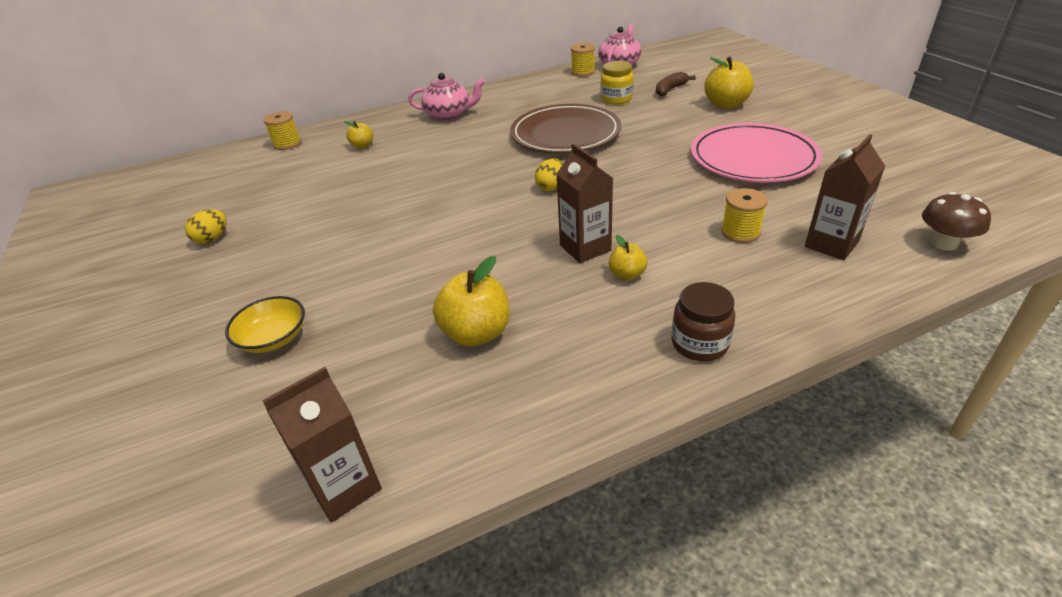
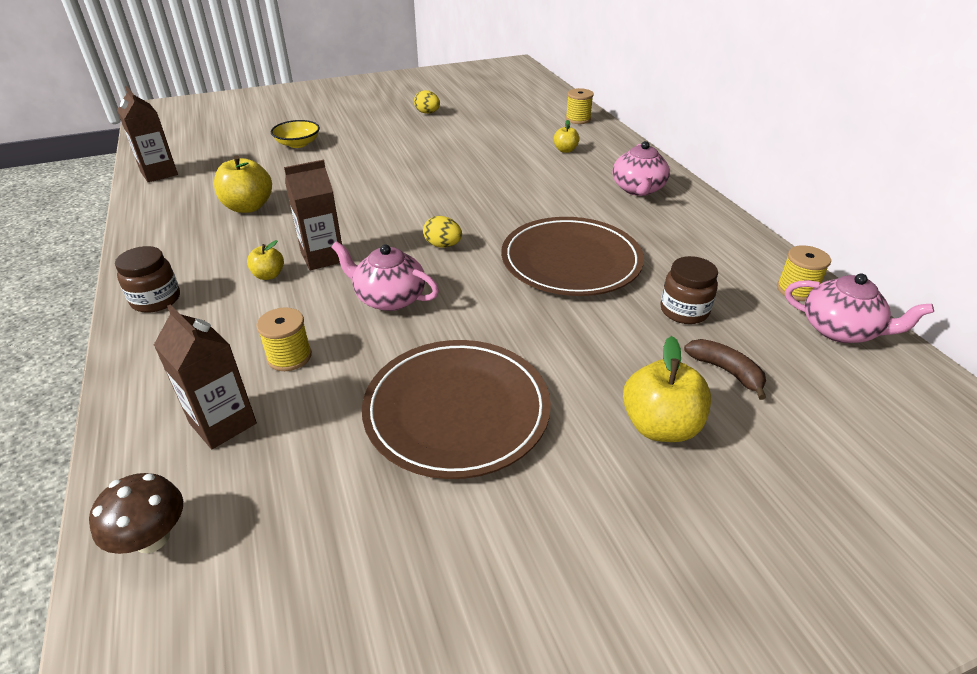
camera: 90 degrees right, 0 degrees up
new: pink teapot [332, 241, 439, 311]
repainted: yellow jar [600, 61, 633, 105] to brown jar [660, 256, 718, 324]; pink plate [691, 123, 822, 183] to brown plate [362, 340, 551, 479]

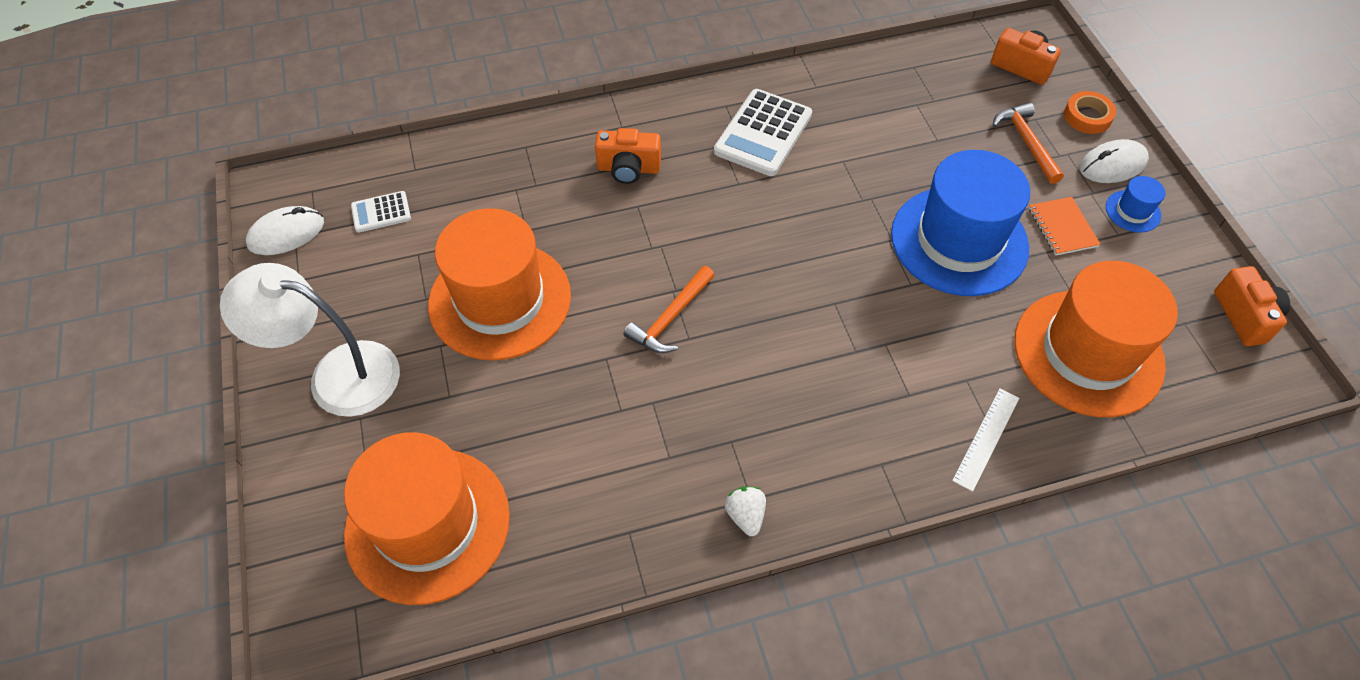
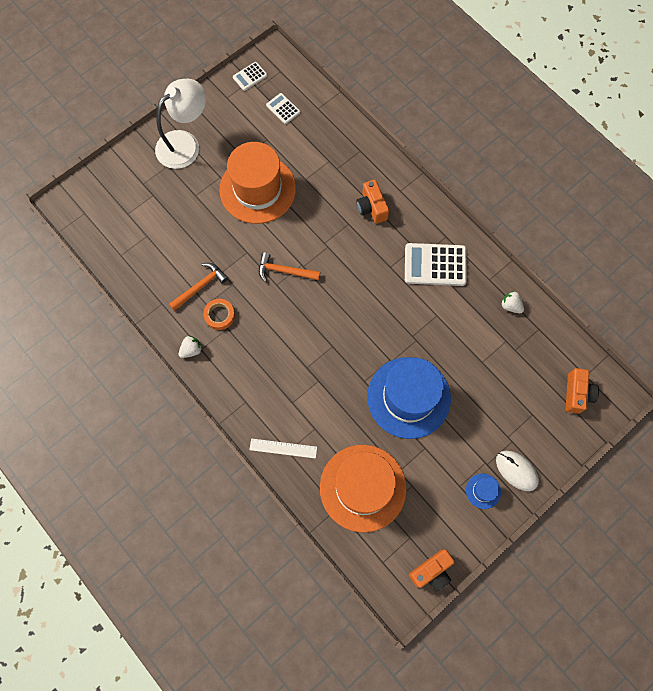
camera: 65 degrees right, 15 degrees up
gone: orange notebook [1029, 197, 1101, 256]; orange hat [344, 432, 510, 605]
new: white strawberry [501, 291, 524, 313]
shifted: orange tape [1064, 91, 1116, 134] to [203, 299, 235, 330]; orange hammer [993, 102, 1064, 184] to [169, 263, 228, 311]
swapped: white mouse [246, 206, 324, 255] to white calculator [233, 62, 267, 91]
rotated: white lamp [220, 263, 400, 417] = [155, 79, 206, 169] 60 degrees clockwise

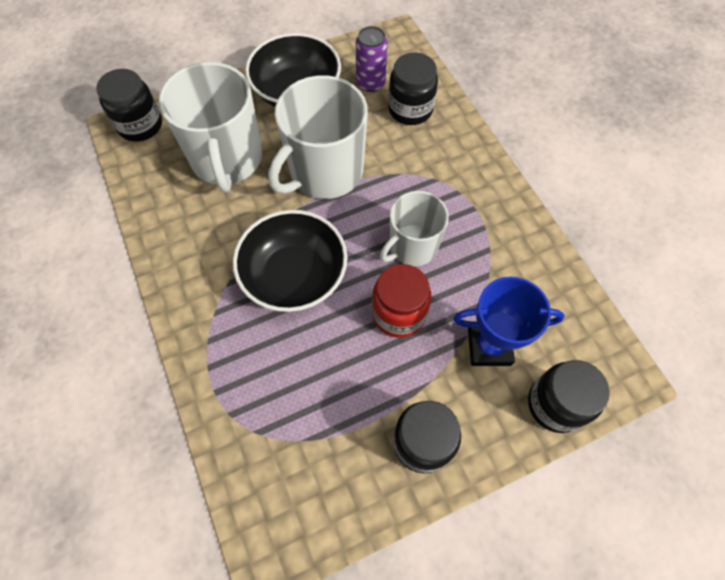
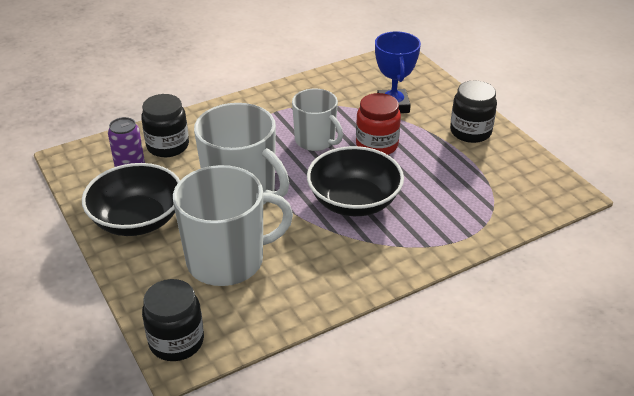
camera: 95 degrees left, 25 degrees down
gone: black jar [528, 360, 610, 433]

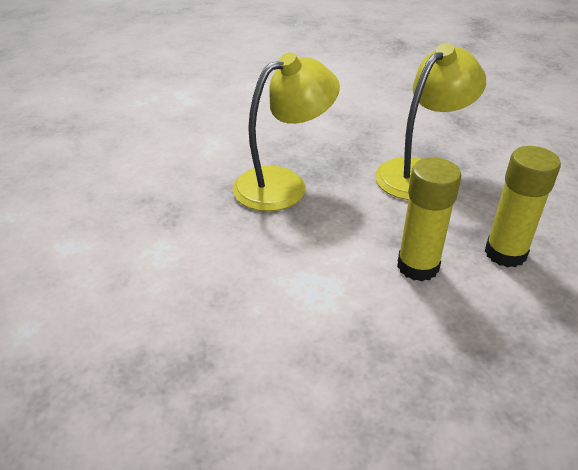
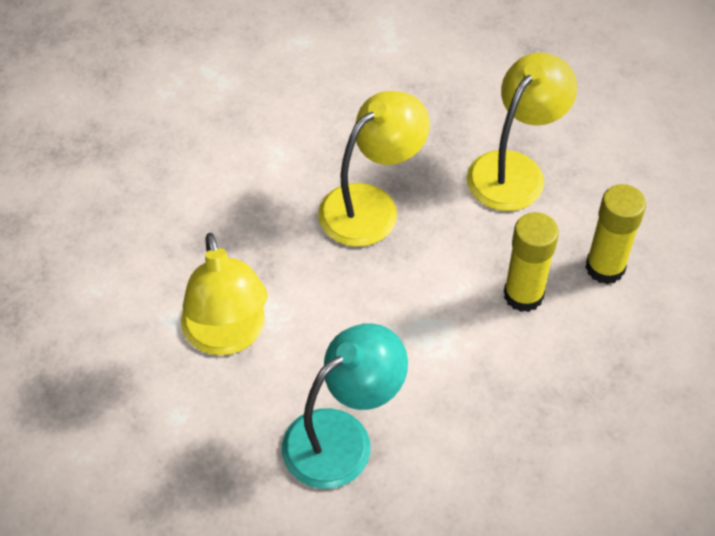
camera: 10 degrees left, 15 degrees up
new: yellow lamp [181, 233, 268, 356]; turquoise lamp [282, 323, 408, 489]

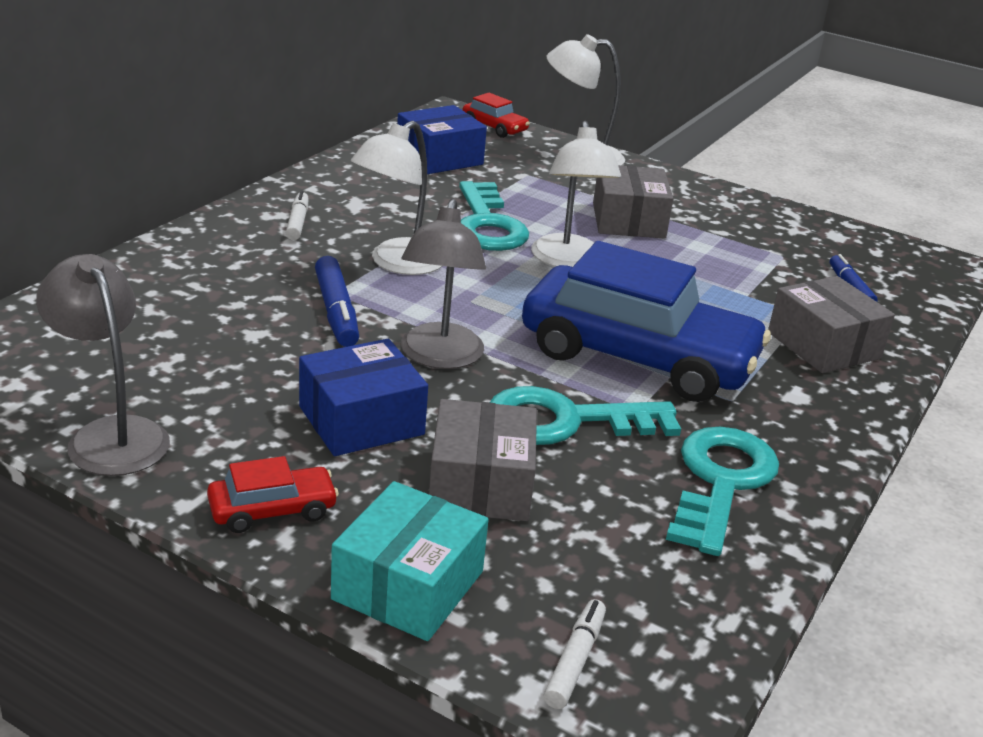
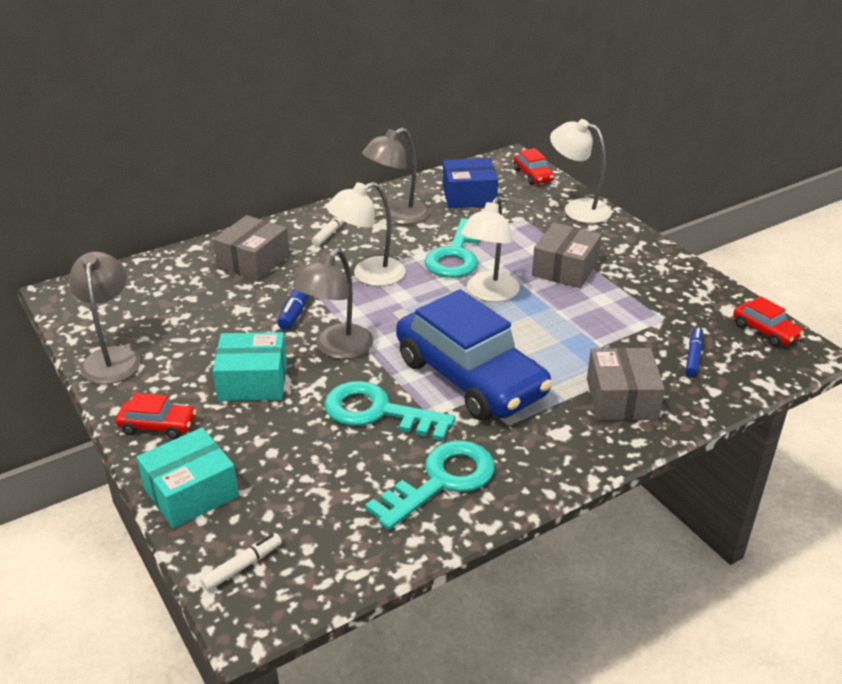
camera: 30 degrees right, 5 degrees up
new: grey lamp [362, 128, 430, 224]; red car [733, 296, 804, 347]
shifted: grey box [429, 399, 537, 521] to [213, 215, 290, 281]
repainted: blue box [299, 339, 428, 456] to turquoise box [213, 332, 287, 401]

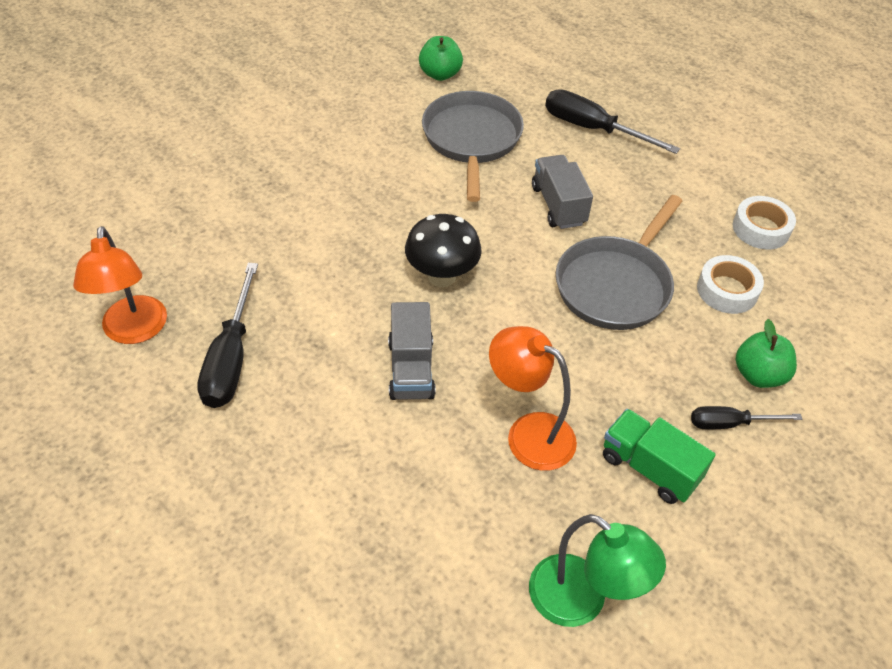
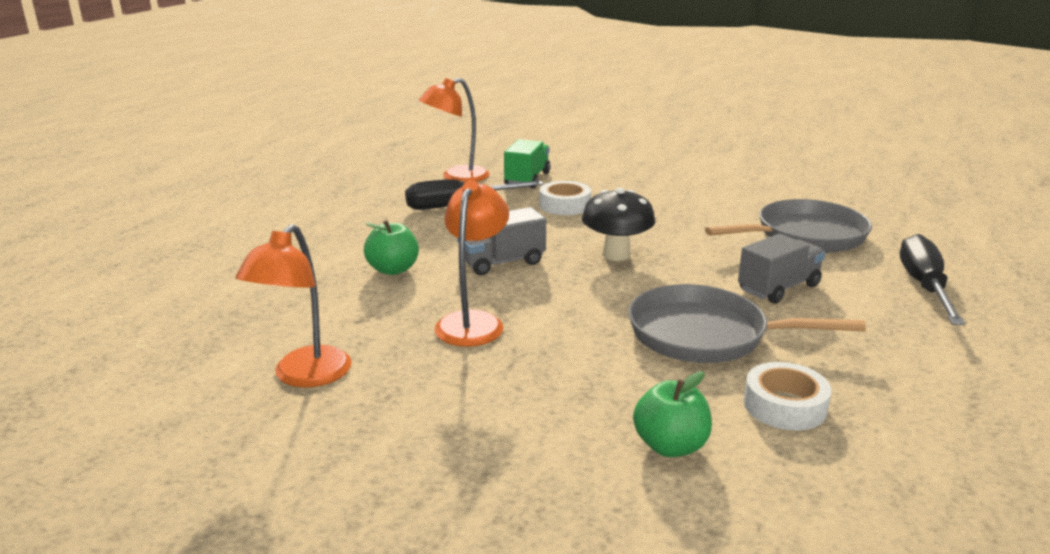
camera: 70 degrees right, 25 degrees down
gone: black screwdriver [691, 406, 802, 430]
shifted: green apple [419, 36, 463, 81] to [364, 220, 419, 275]; white tape [733, 196, 796, 250] to [539, 181, 591, 215]; green truck [603, 409, 716, 504] to [504, 139, 551, 188]
repainted: green lamp [529, 514, 666, 627] to orange lamp [235, 224, 352, 388]

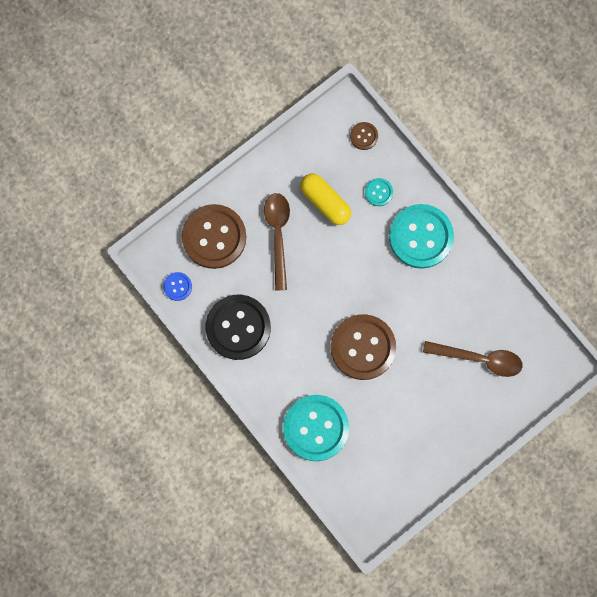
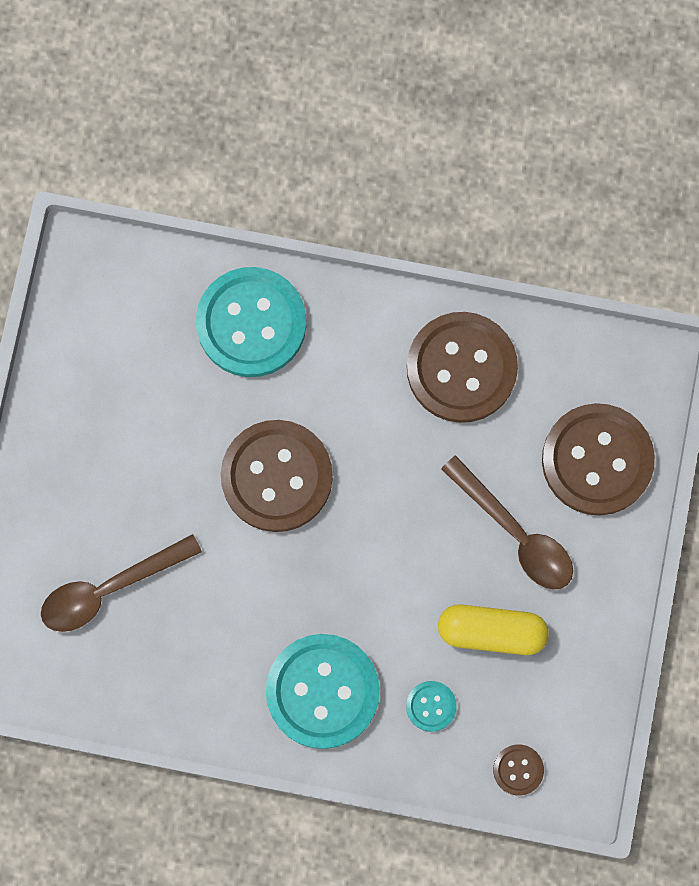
camera: 140 degrees right, 0 degrees up
gone: blue button [163, 272, 192, 301]
repainted: black button [206, 295, 271, 360] to brown button [407, 312, 518, 423]

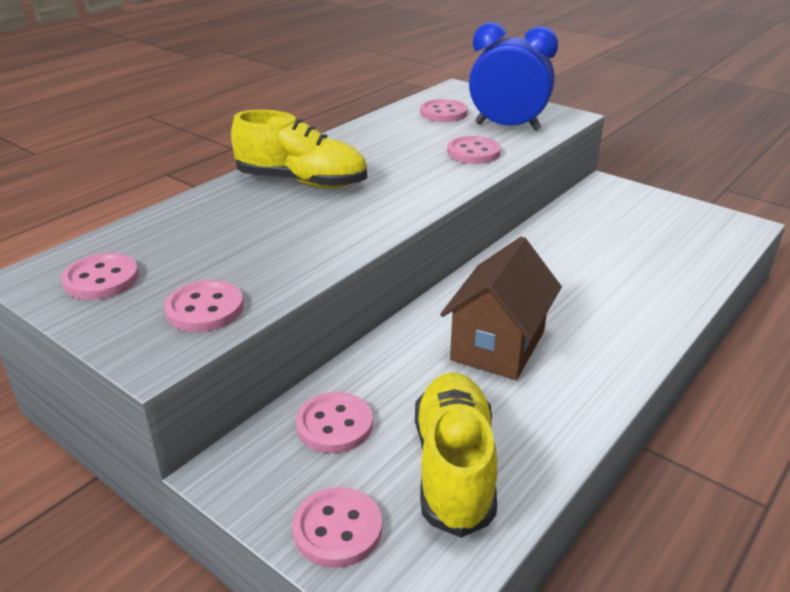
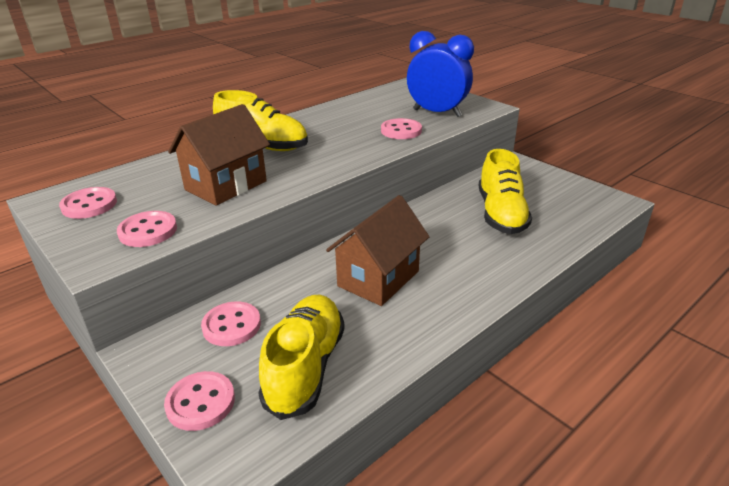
camera: 10 degrees right, 0 degrees up
gone: pink button [420, 99, 468, 122]
new: brown house [168, 104, 270, 205]; yellow shoe [479, 149, 532, 234]

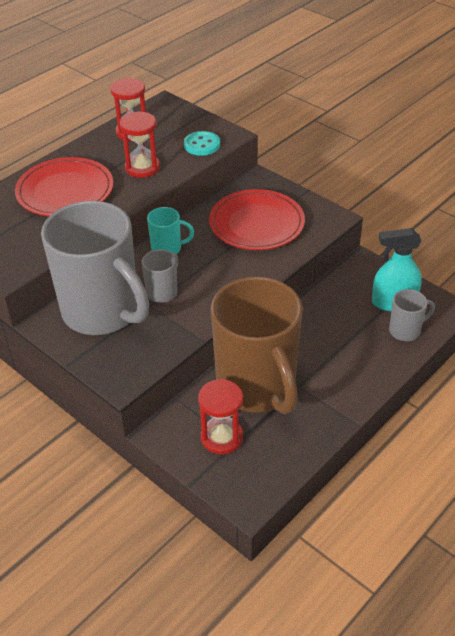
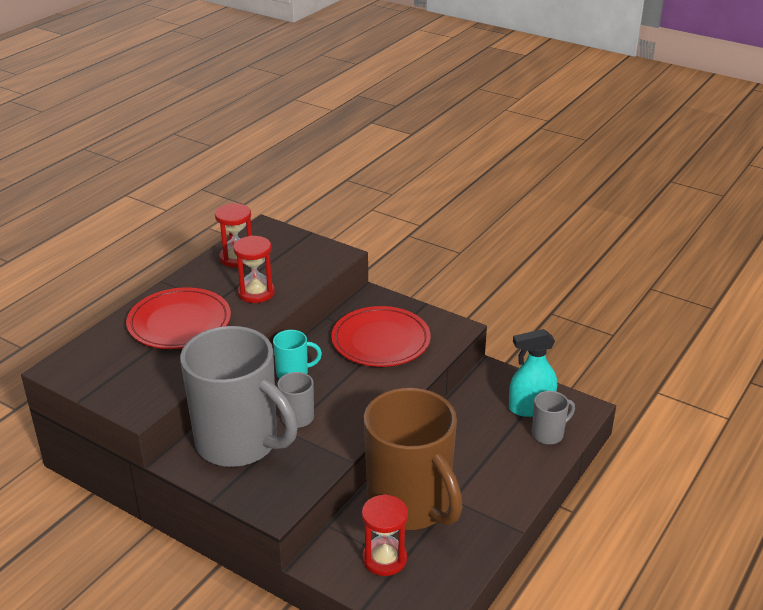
camera: 10 degrees left, 10 degrees down
gone: turquoise button [184, 131, 220, 156]

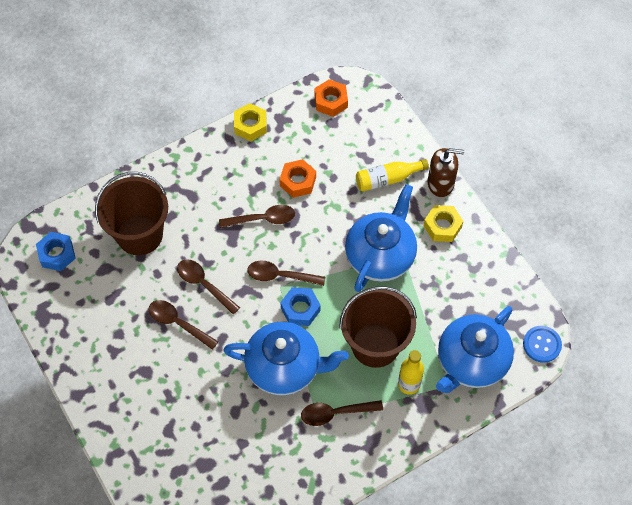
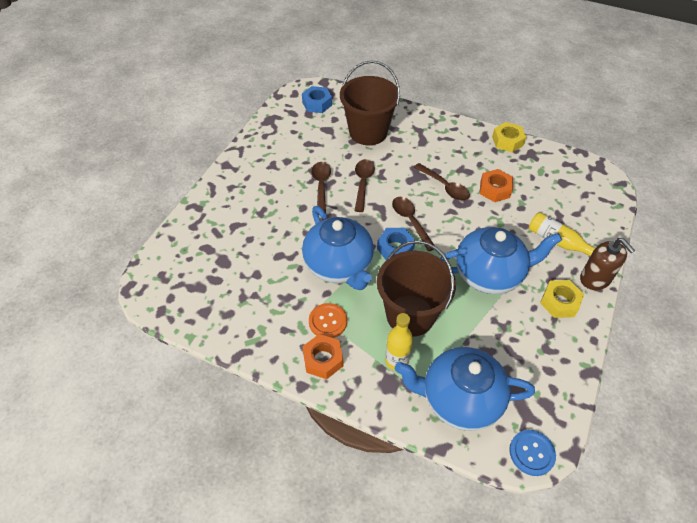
camera: 55 degrees right, 10 degrees down
shifted: orange nut [314, 79, 348, 117] to [302, 334, 343, 379]
swapped: brown spoon [301, 400, 383, 426] to orange button [309, 303, 347, 338]

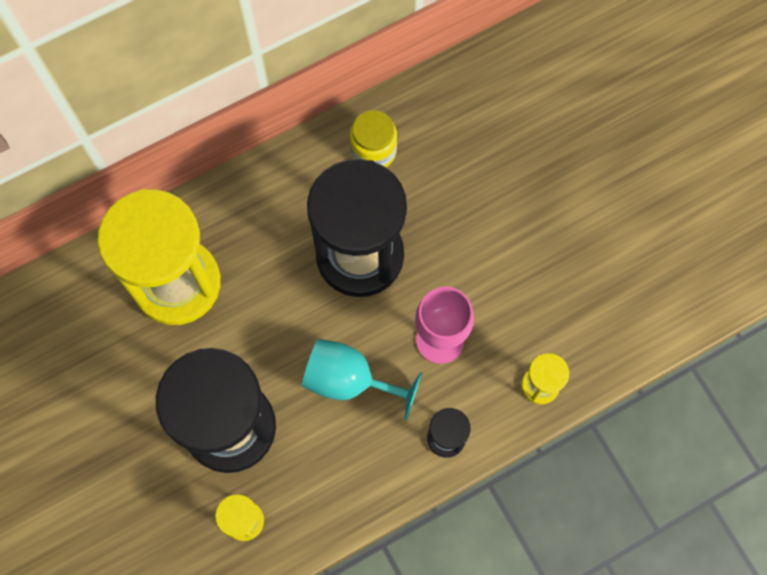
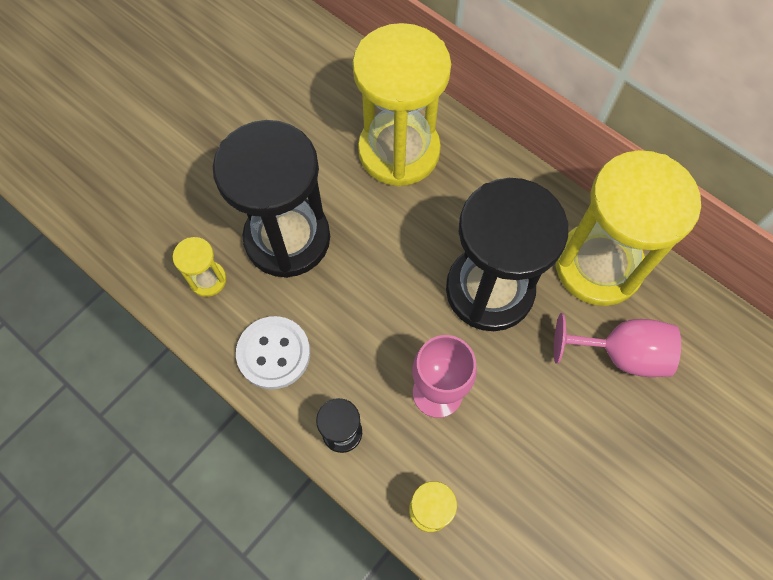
camera: 70 degrees right, 5 degrees down
gone: turquoise goblet [302, 339, 422, 421]
new: pink goblet [554, 313, 681, 377]; white button [236, 316, 310, 389]
swapped: yellow jar [350, 110, 397, 167] to yellow hourglass [556, 150, 701, 306]

